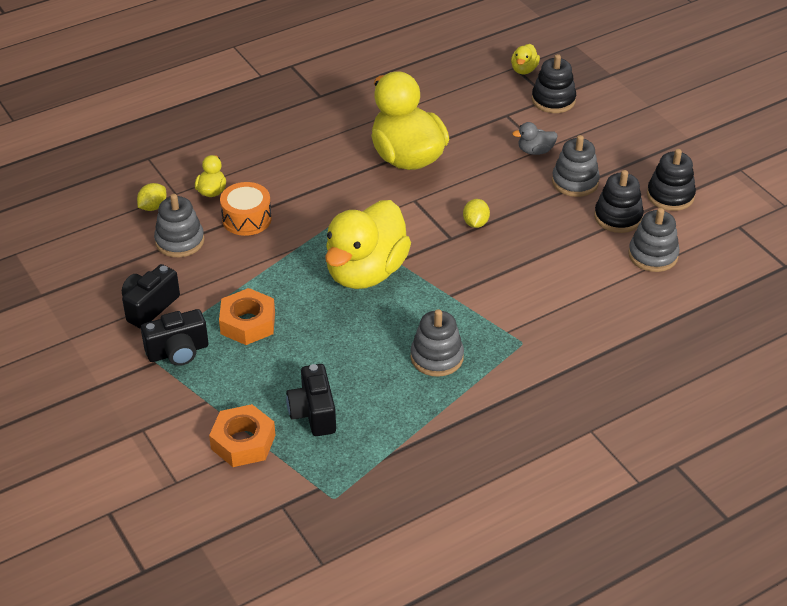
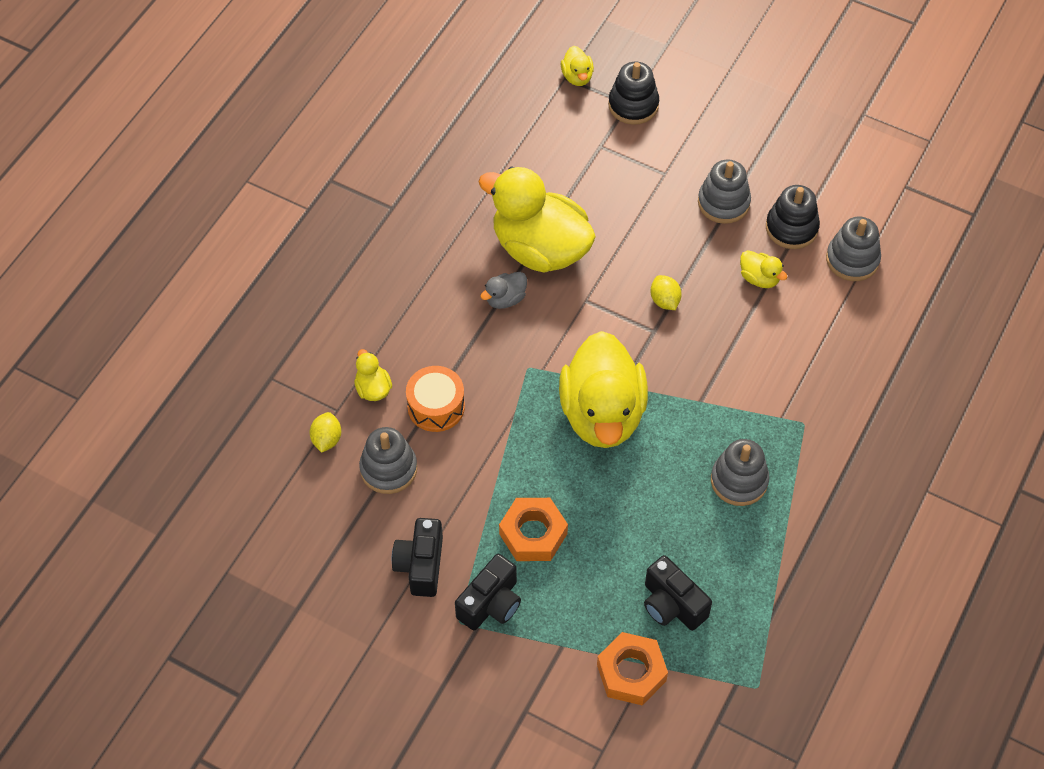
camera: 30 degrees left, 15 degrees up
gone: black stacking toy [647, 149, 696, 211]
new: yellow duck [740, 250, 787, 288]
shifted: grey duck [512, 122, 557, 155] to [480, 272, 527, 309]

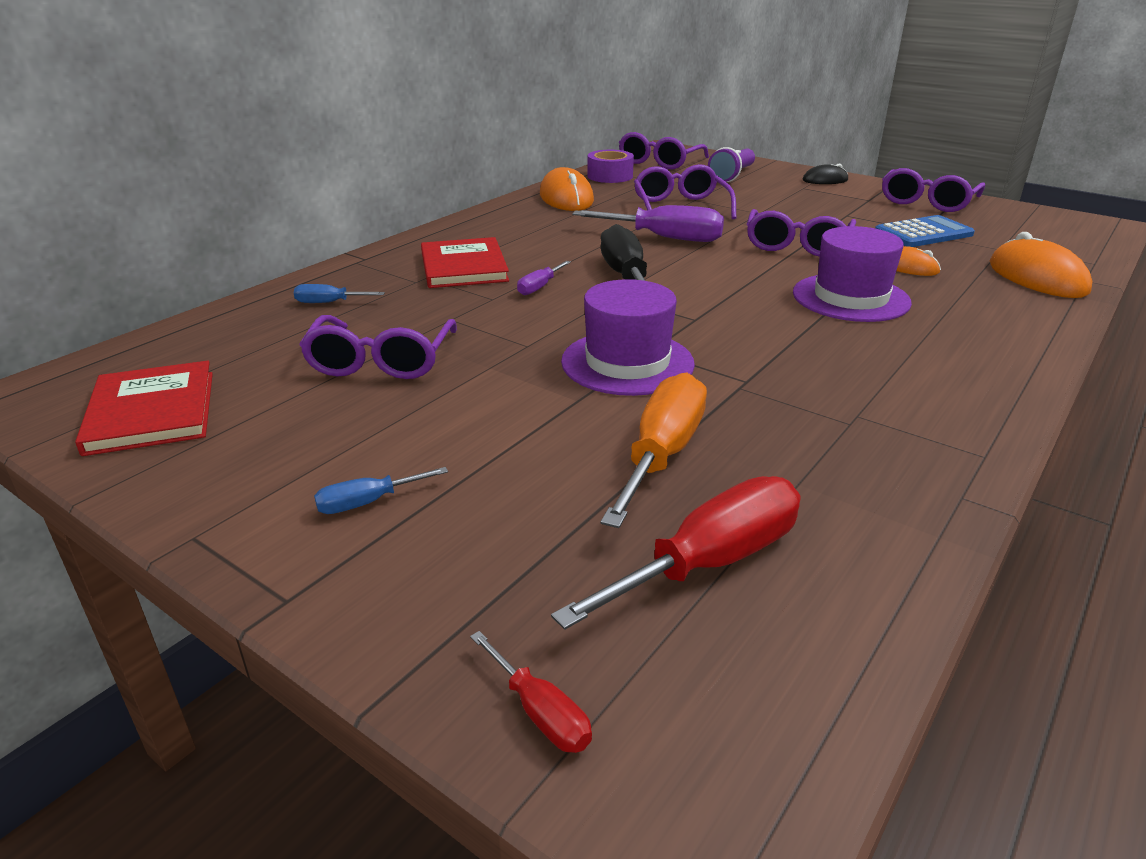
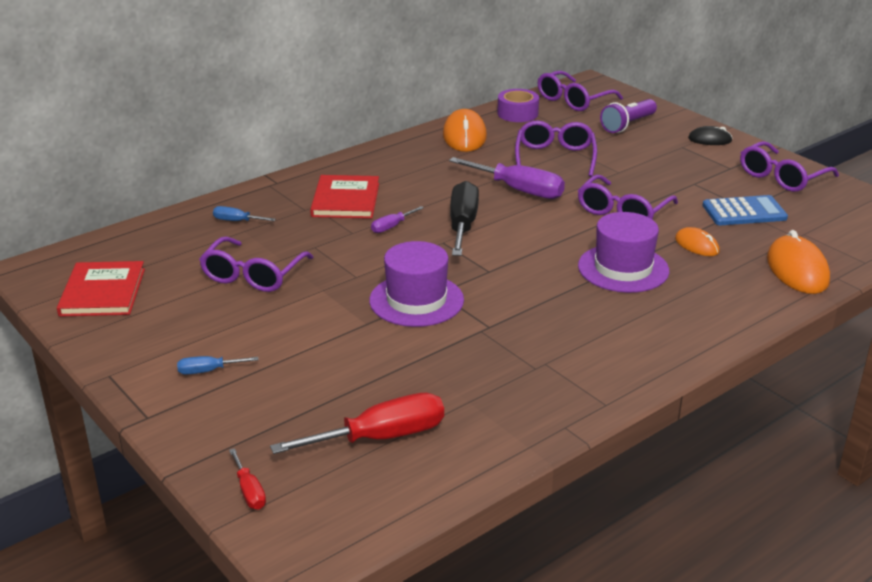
camera: 15 degrees right, 0 degrees up
gone: orange screwdriver [600, 372, 707, 528]

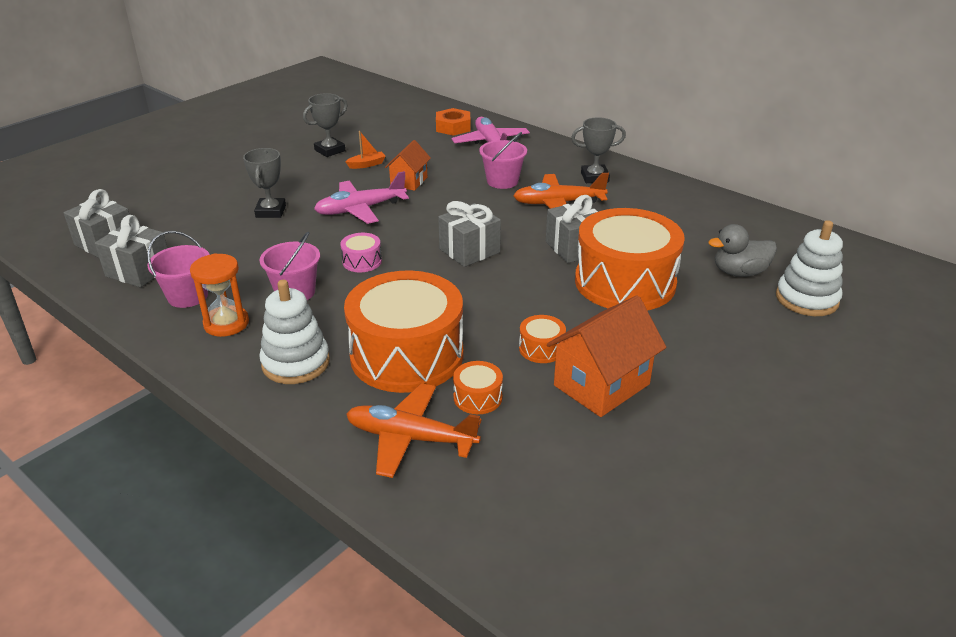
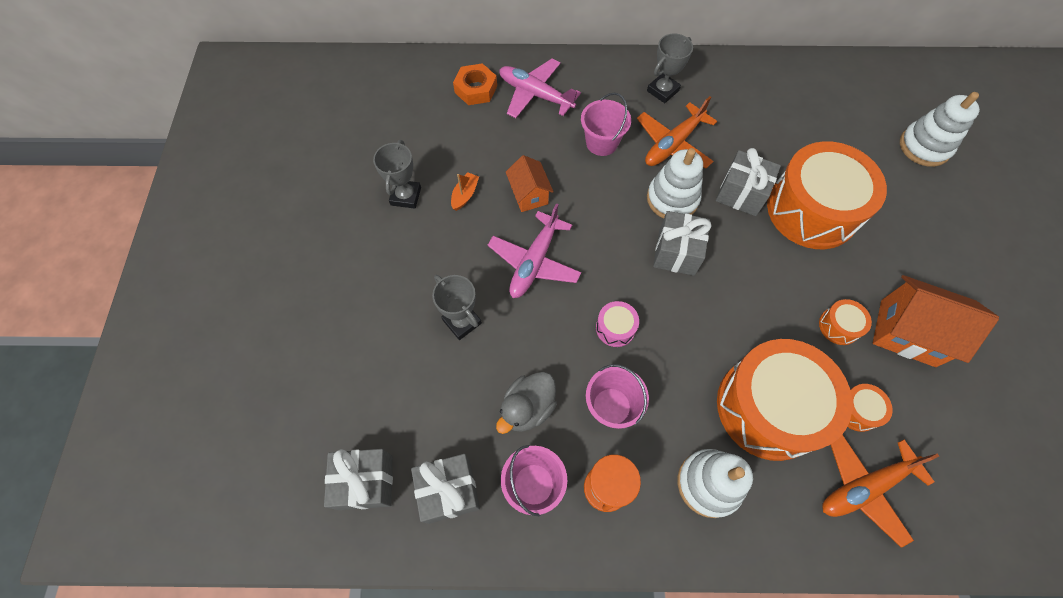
camera: 40 degrees left, 30 degrees up
new: white stacking toy [647, 148, 703, 218]
shifted: grey duck [708, 224, 777, 277] to [496, 372, 557, 434]
rotated: orange house [547, 296, 666, 417] = [873, 275, 999, 367] 75 degrees counterclockwise

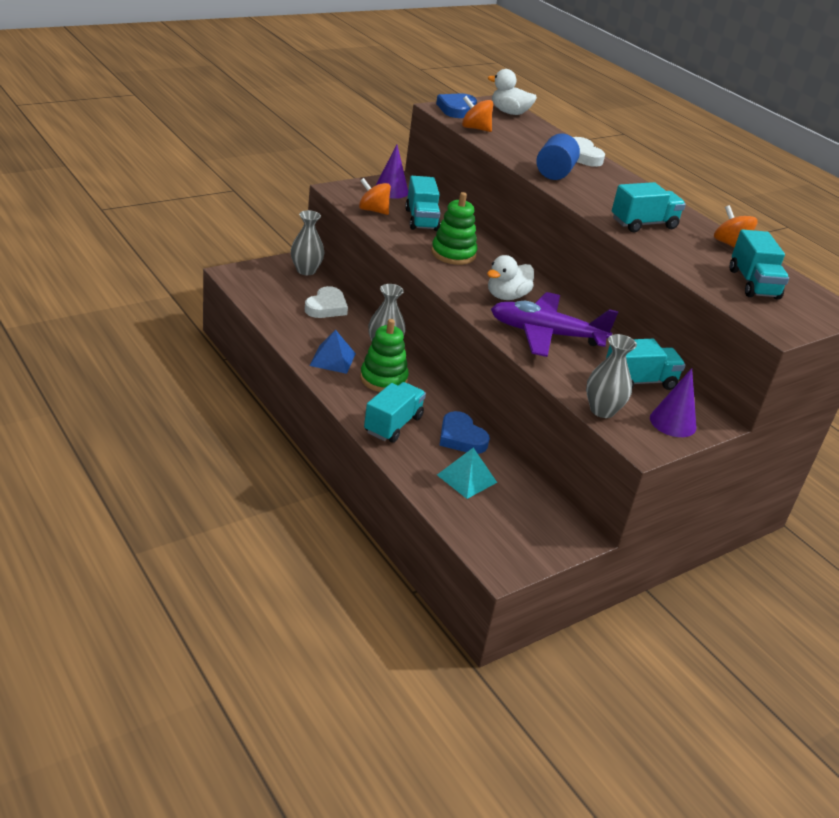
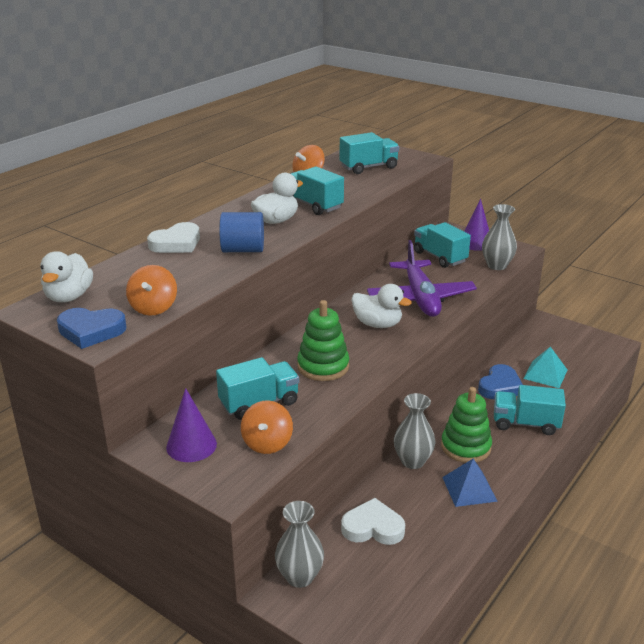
camera: 105 degrees left, 5 degrees down
new: white duck [251, 173, 303, 224]

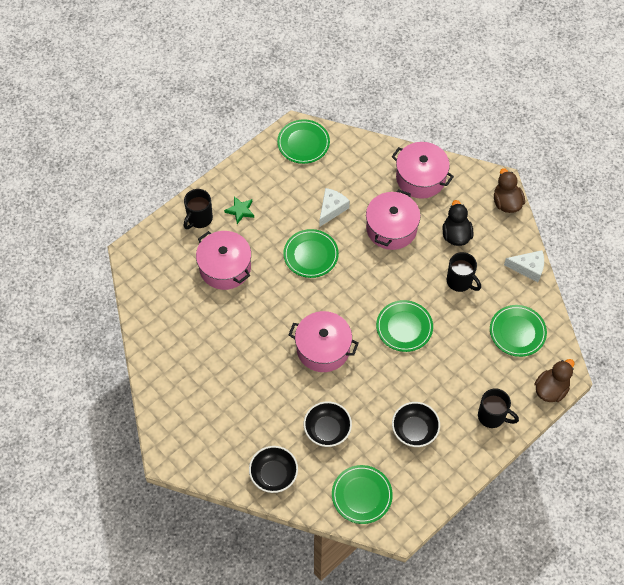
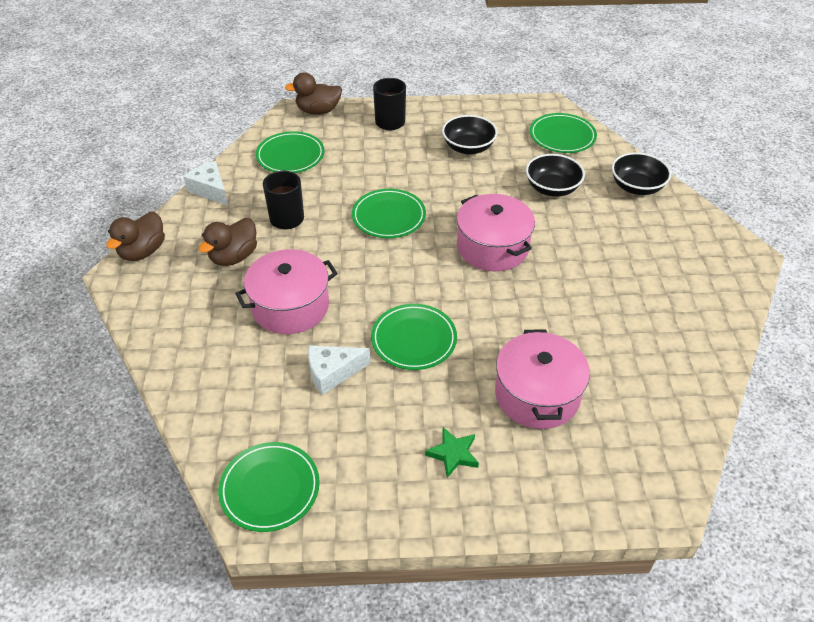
camera: 140 degrees left, 15 degrees down
gone: pink pot [392, 142, 454, 199]; black mug [184, 189, 213, 229]
repainted: black duck [442, 200, 473, 246] to brown duck [199, 218, 257, 266]

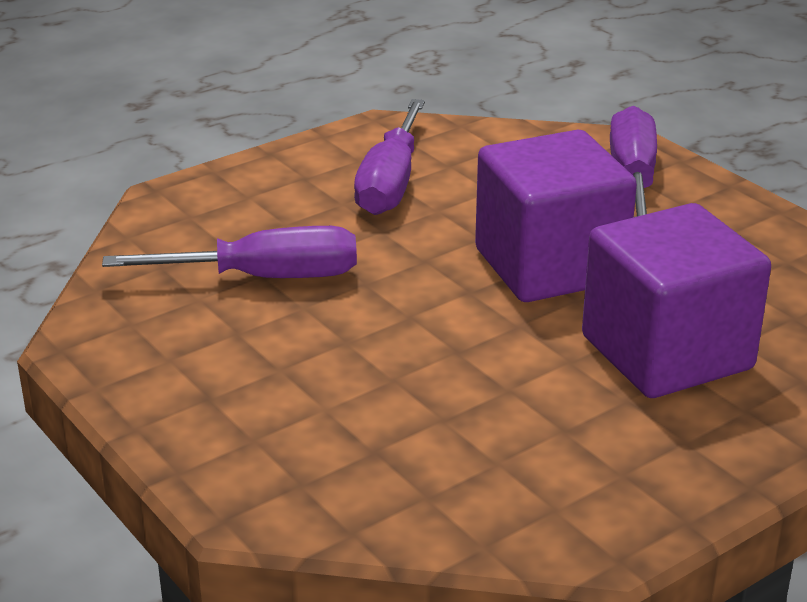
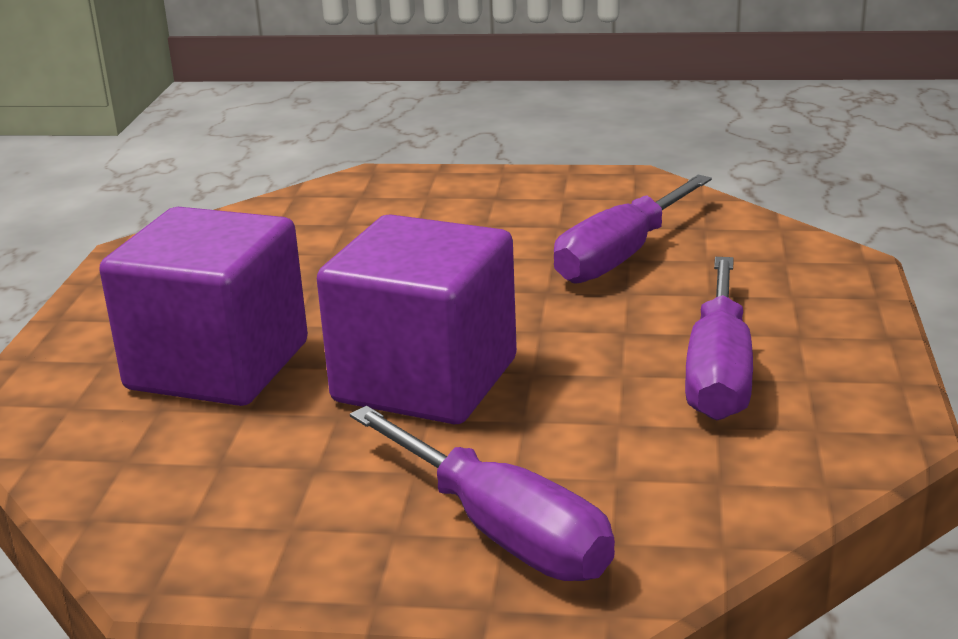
camera: 135 degrees right, 5 degrees down
rotated: purple screwdriver [354, 99, 425, 215] = [685, 257, 753, 420] 135 degrees counterclockwise

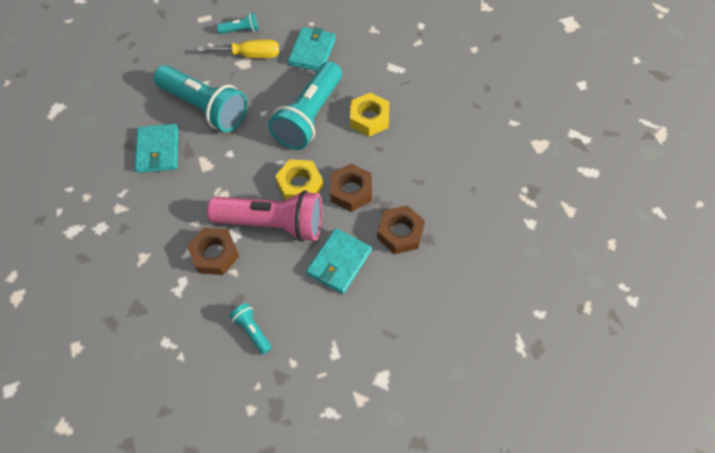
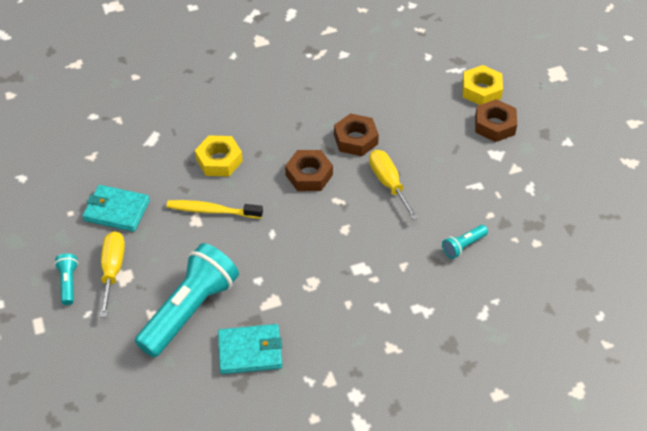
camera: 90 degrees left, 10 degrees down
gone: pink flashlight [207, 190, 322, 242]
shifted: yellow nut [275, 159, 323, 201] to [462, 65, 503, 105]; brown nut [187, 228, 239, 275] to [475, 99, 517, 142]
swapped: turquoise flashlight [268, 61, 342, 150] to yellow toothbrush [167, 200, 263, 219]; turquoise wallet [306, 228, 372, 294] to yellow screwdriver [369, 150, 419, 220]

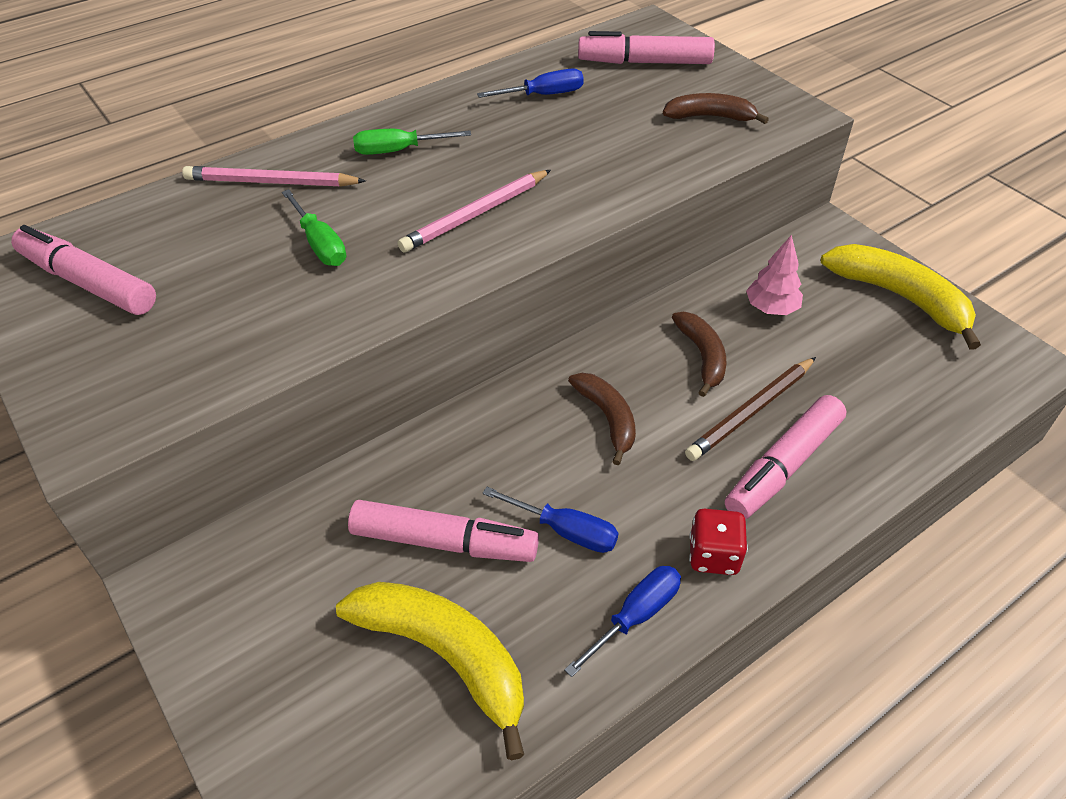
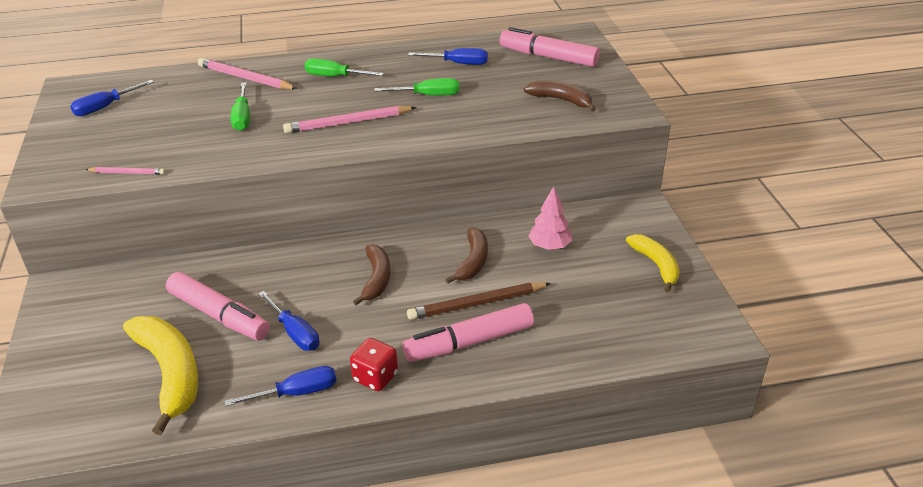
camera: 25 degrees right, 10 degrees down
new: green screwdriver [375, 78, 459, 96]; pink pencil [85, 167, 165, 175]
swapped: pink marker [11, 225, 156, 315] to blue screwdriver [70, 80, 154, 116]
scaled: yellow banana [821, 244, 981, 350] = [626, 234, 680, 293] x0.61

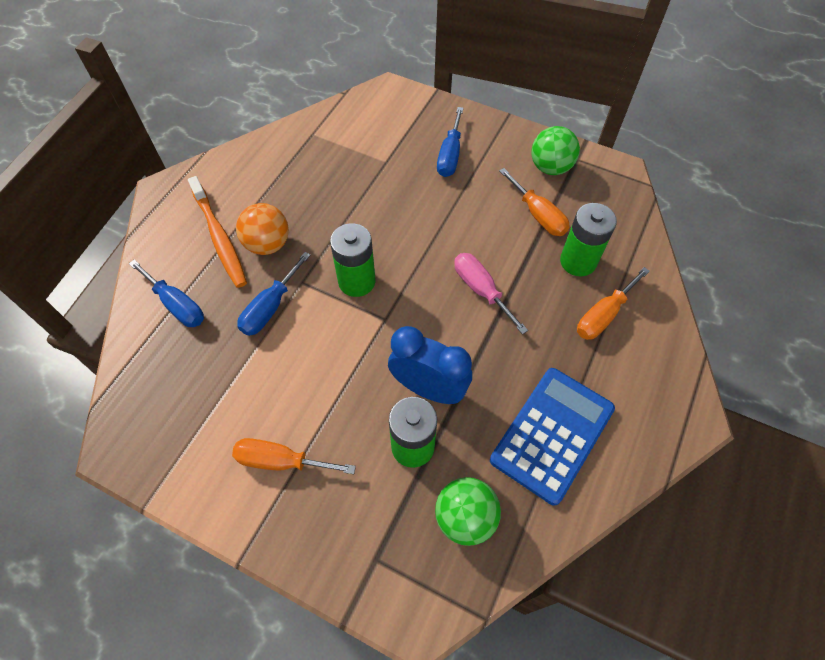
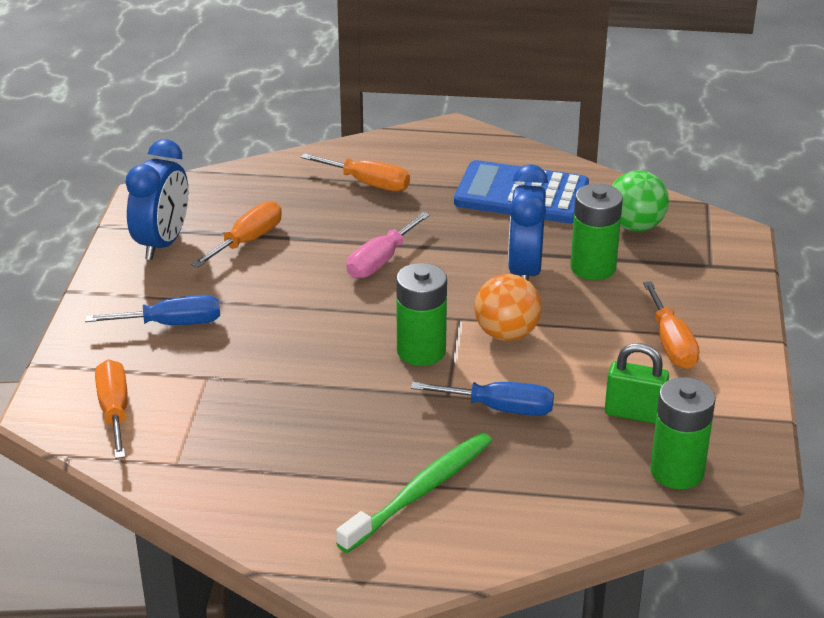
camera: 110 degrees left, 25 degrees down
gone: blue screwdriver [129, 259, 204, 327]
new: green padlock [605, 343, 669, 424]; orange screwdriver [95, 359, 128, 459]
shifted: orange ball [236, 203, 289, 255] to [474, 274, 542, 341]; green battery [560, 203, 617, 276] to [650, 377, 716, 489]
swapped: green ball [531, 126, 580, 175] to blue clock [125, 139, 188, 260]
repainted: orange toothbrush [188, 176, 247, 288] to green toothbrush [336, 432, 492, 553]

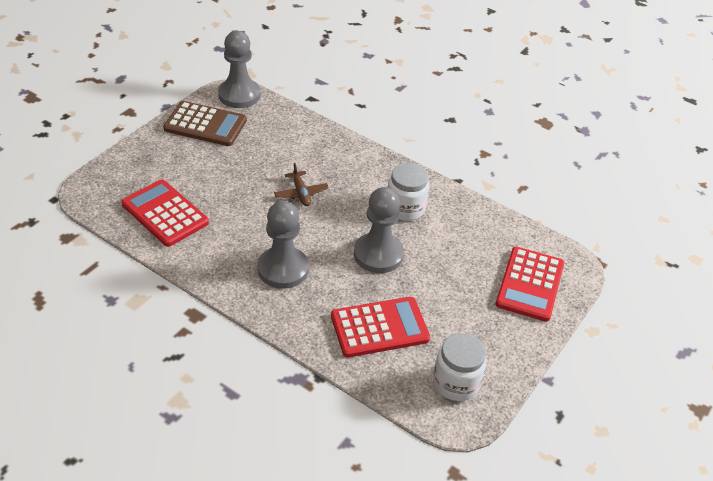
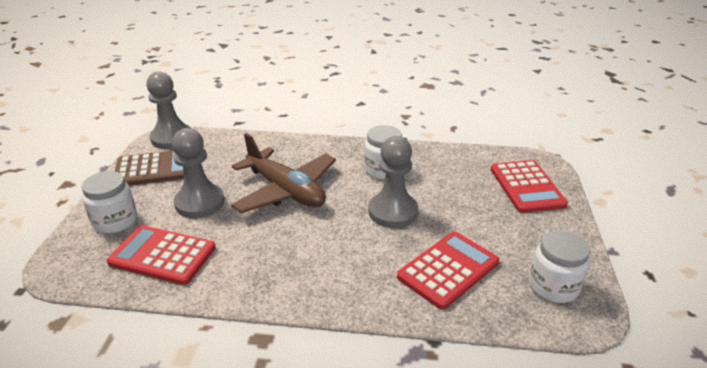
camera: 25 degrees left, 10 degrees down
new: white jar [81, 171, 137, 233]
shifted: grey pawn [257, 201, 309, 289] to [172, 128, 225, 218]
scaled: brown plane [274, 163, 329, 206] = [231, 133, 336, 213] x2.24

